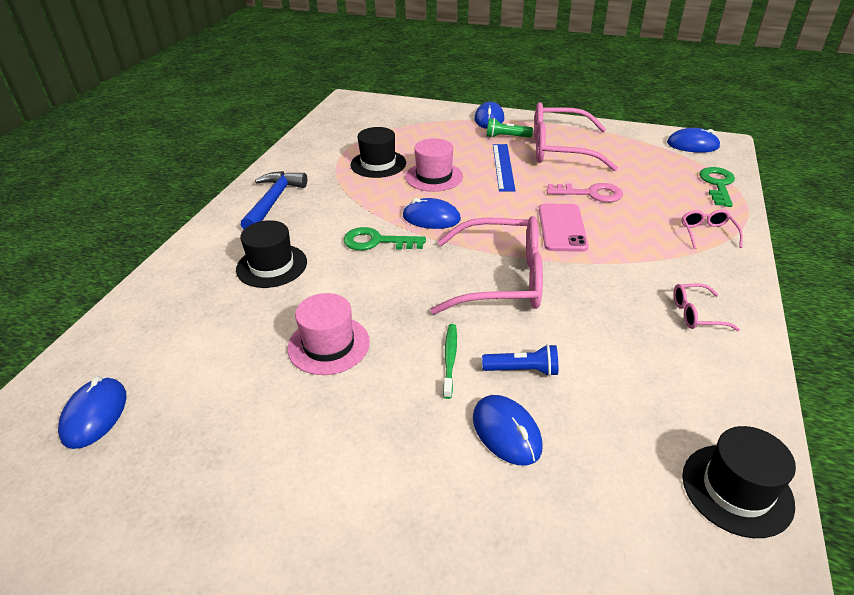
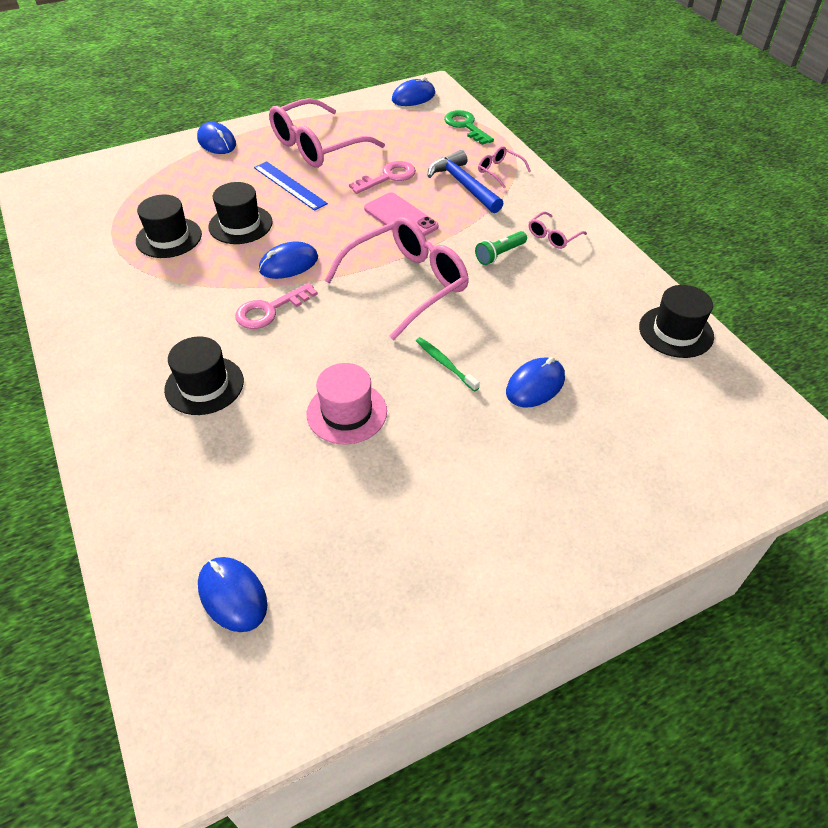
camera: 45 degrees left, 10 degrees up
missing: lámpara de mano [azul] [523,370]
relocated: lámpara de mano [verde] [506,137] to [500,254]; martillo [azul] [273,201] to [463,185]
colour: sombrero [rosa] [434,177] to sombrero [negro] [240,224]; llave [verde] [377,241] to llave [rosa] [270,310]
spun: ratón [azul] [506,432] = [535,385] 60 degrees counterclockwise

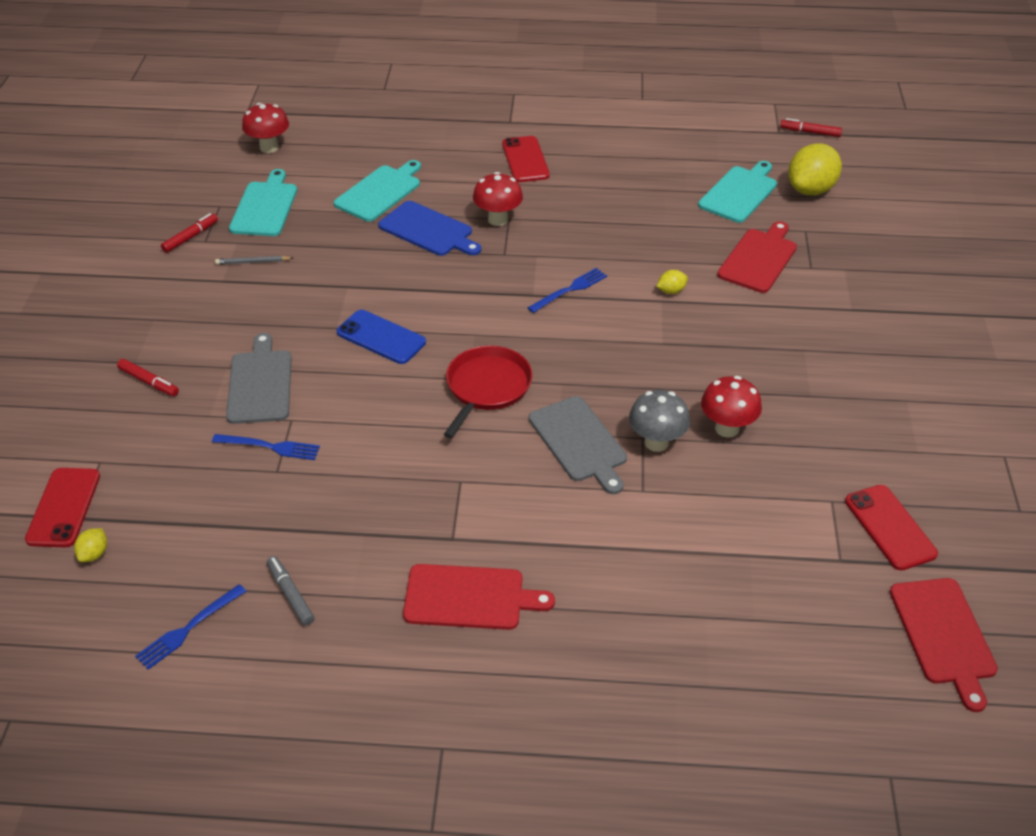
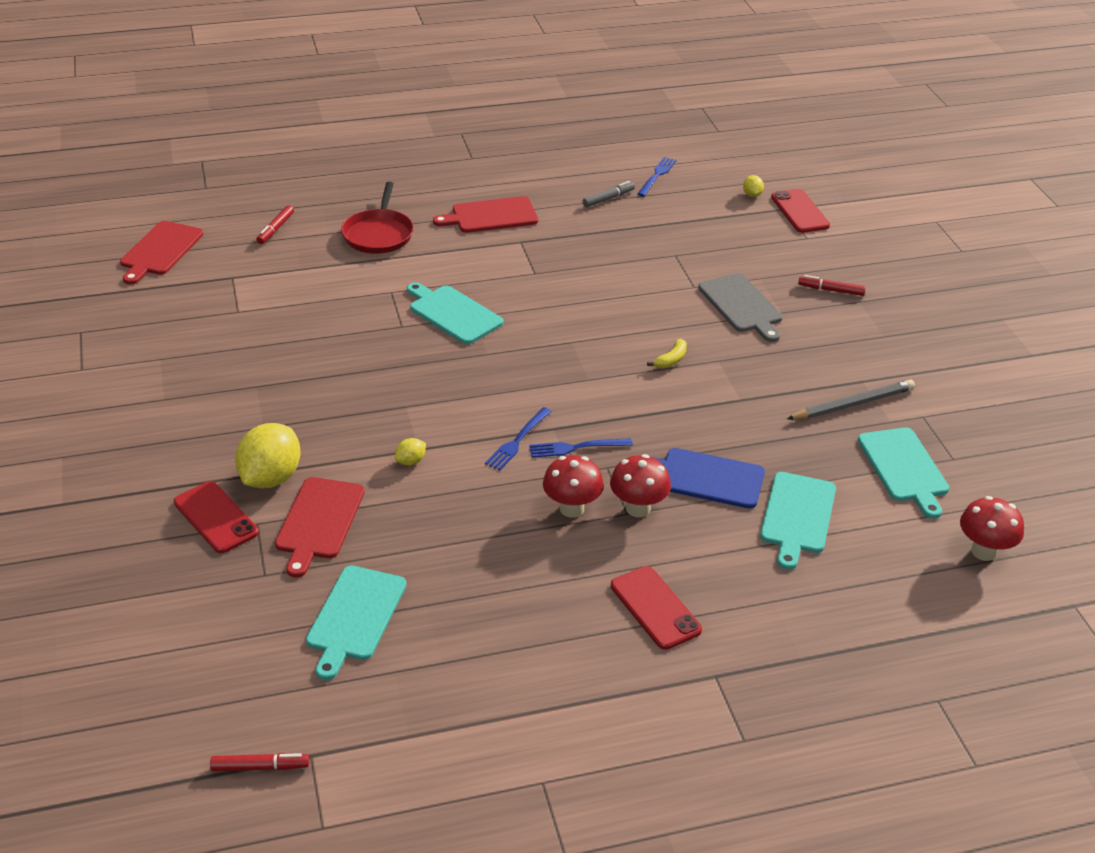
camera: 160 degrees right, 5 degrees down
missing: seta [gris] [656,442]
relocated: limón [amarillo] [810,190] to [271,478]; rotulador [rojo] [190,237] to [276,229]; sartén [rojo] [487,387] to [378,234]; seta [rojo] [727,428] to [571,508]; tenedor [azul] [271,447] to [575,448]; móvil [rojo] [890,527] to [215,517]
exchanged: móvil [azul] [381,337] to plátano [amarillo] [671,360]
colour: tabla de cortar [gris] [579,442] to tabla de cortar [turquesa] [453,313]
spun: rotulador [gris] [290,594] = [608,198] 75 degrees counterclockwise; tabla de cortar [rojo] [943,635] = [160,250] 135 degrees counterclockwise
size: lápiz [gris] [253,262] = [852,404] x1.78

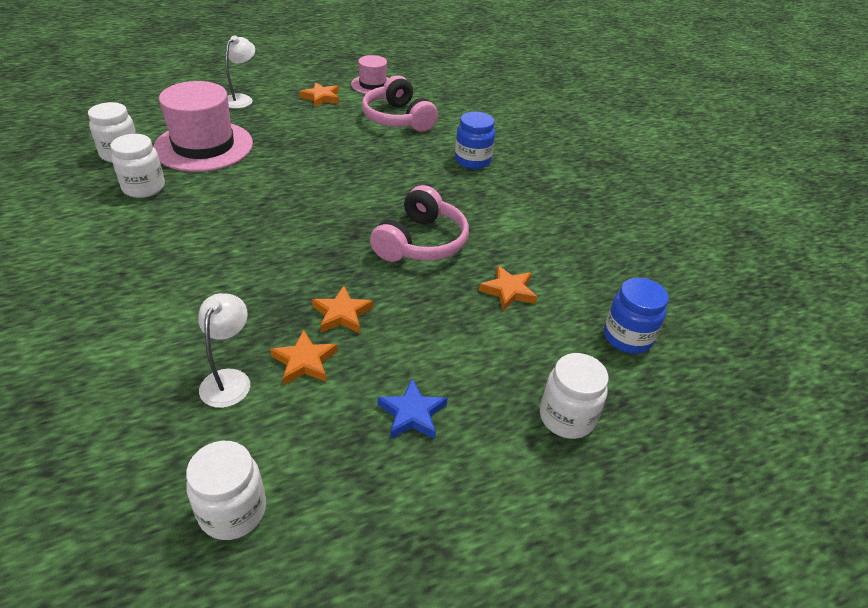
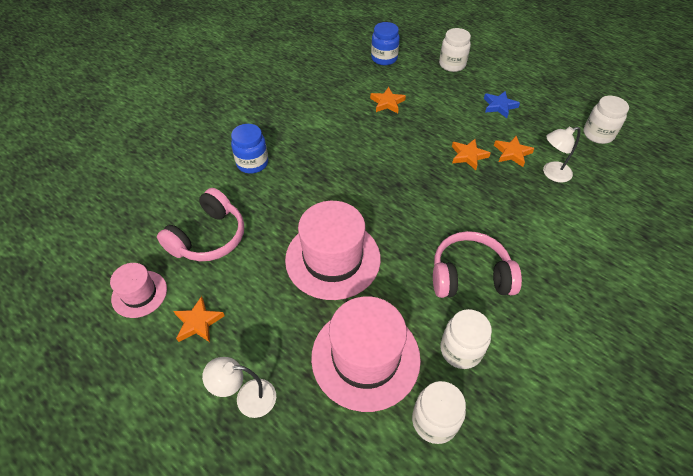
camera: 115 degrees left, 10 degrees up
appeared: sombrero [rosa] [333,259]
relocated: auriculares [rosa] [421,242] to [469,276]

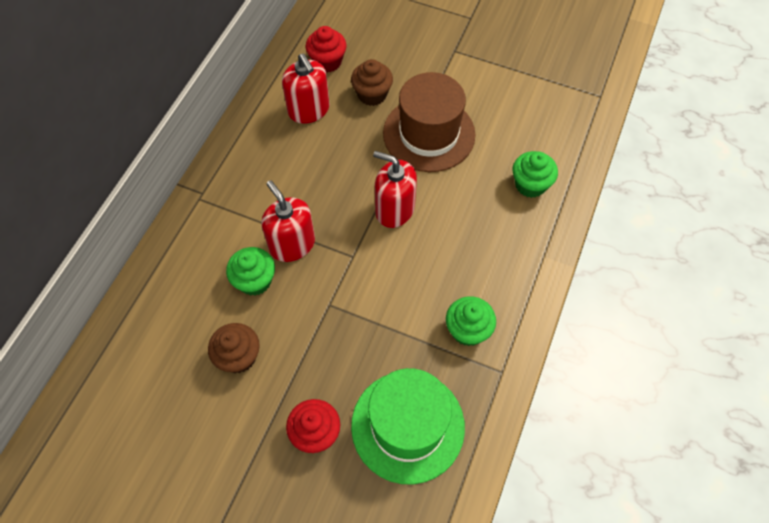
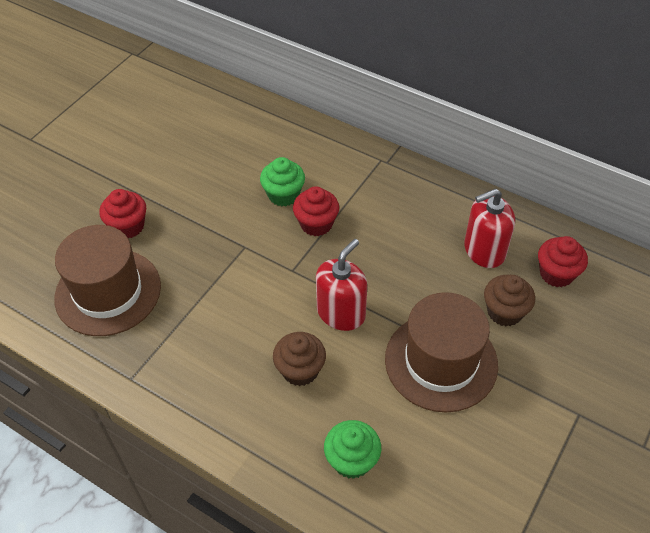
camera: 100 degrees right, 10 degrees down
missing: magdalena [verde] [468,330]
relocated: magdalena [marrón] [239,356] to [300,370]
exchanged: dispensador de jabón [rojo] [292,244] to magdalena [rojo] [316,224]
colour: sombrero [verde] [407,426] to sombrero [marrón] [108,292]

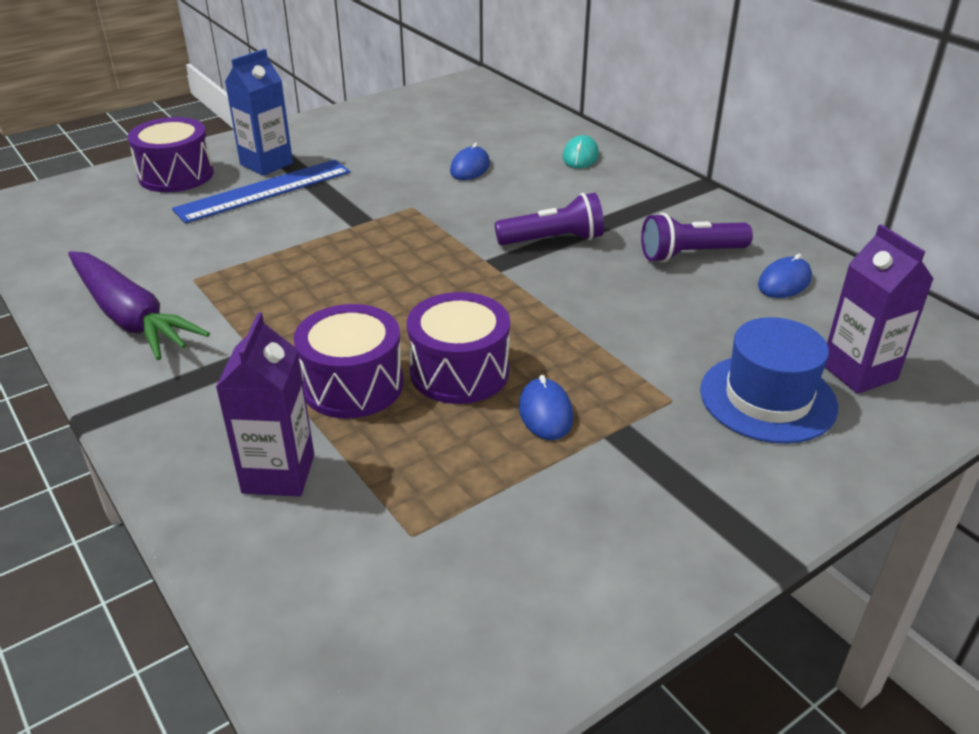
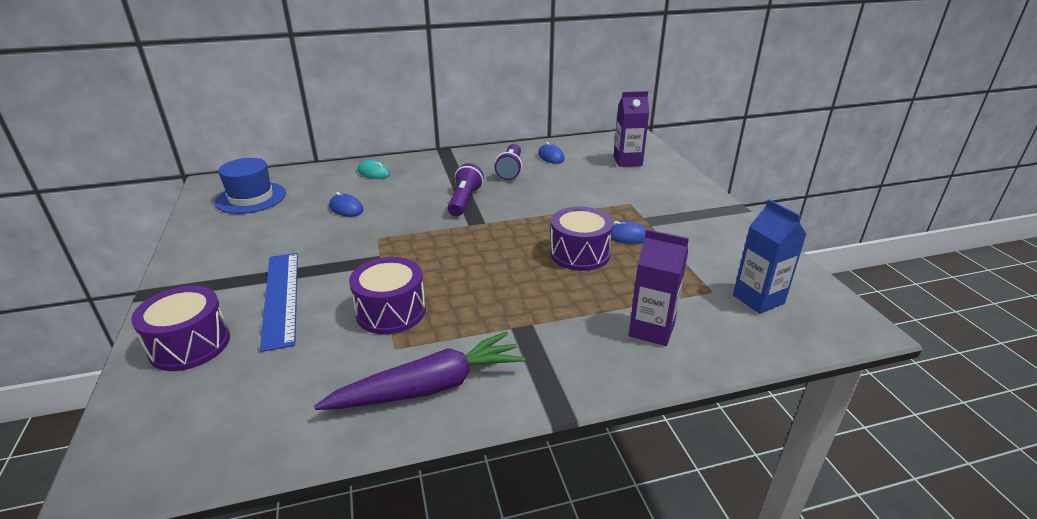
camera: 70 degrees left, 5 degrees down
relocated: cartón de leche [azul] [266,164] to [758,299]; tambor [morado] [352,385] to [391,311]; sombrero [azul] [768,398] to [251,198]

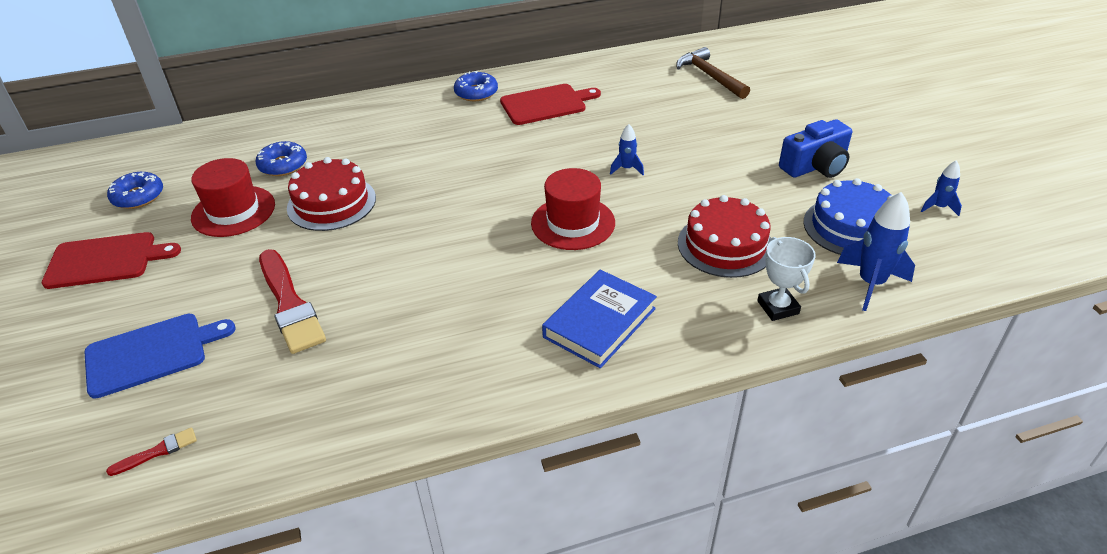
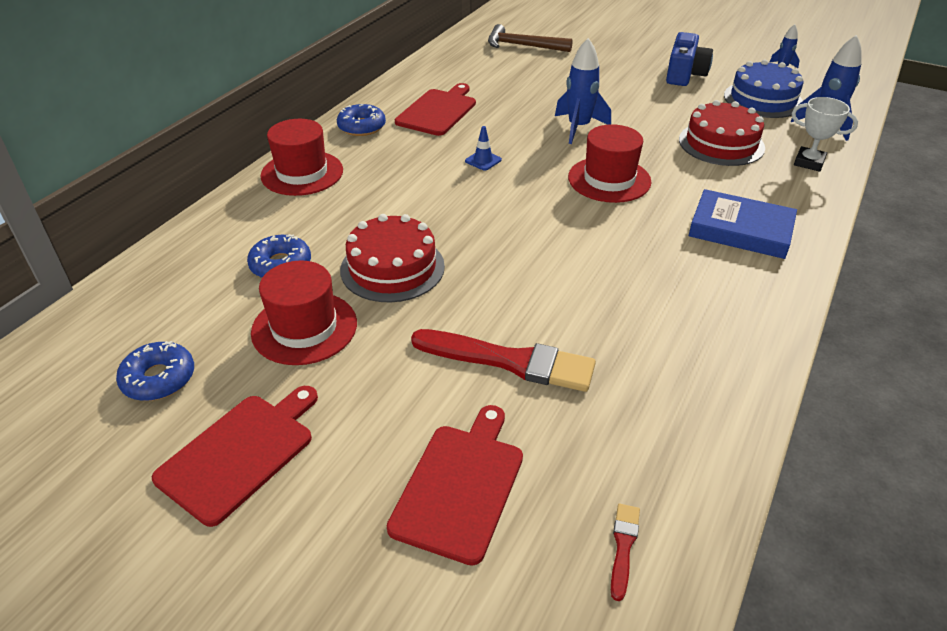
camera: 45 degrees left, 0 degrees up
appeared: sombrero [rojo] [302,173]; cono de tráfico [azul] [483,160]
colour: tabla de cortar [azul] [151,353] to tabla de cortar [rojo] [460,486]
spun: libro [azul] [599,323] = [740,229] 60 degrees counterclockwise
size: cohete [azul] [626,169] = [578,128] x1.82

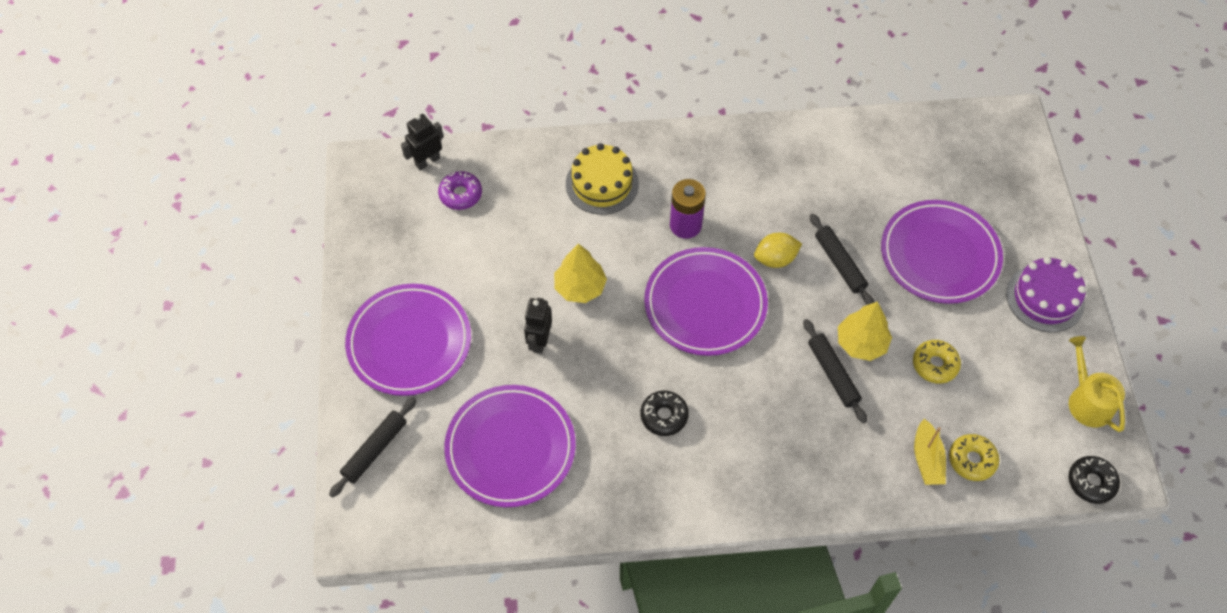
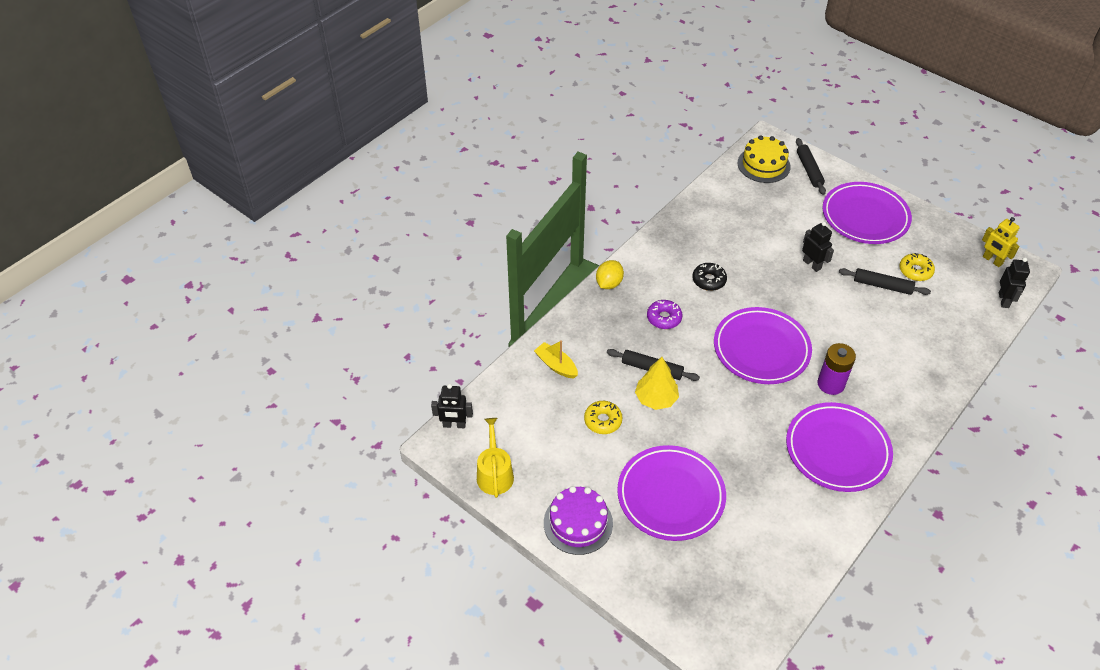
camera: 135 degrees right, 10 degrees down
missing: árbol [amarillo] [580,287]
appeared: robot [amarillo] [992,260]
relocated: tarta [amarillo] [602,183] to [763,165]; rosquilla [morado] [460,194] to [664,318]; rodillo [negro] [840,263] to [882,286]; limón [amarillo] [775,259] to [609,283]; plato [morado] [510,448] to [837,450]; rosquilla [amarillo] [972,460] to [915,271]
exchanged: rosquilla [negro] [1091,482] to robot [negro] [454,425]
spun: regadera [amarillo] [1087,400] = [494,473] 120 degrees counterclockwise

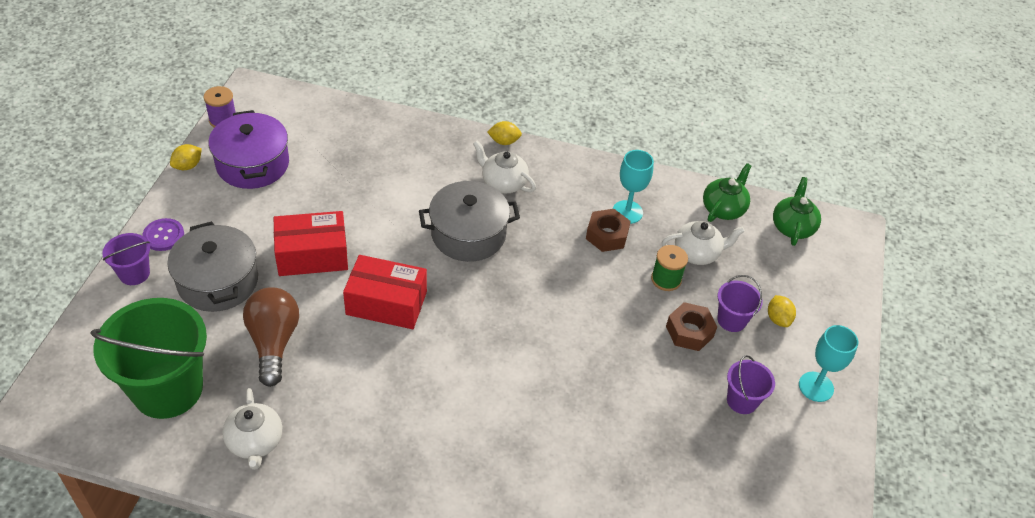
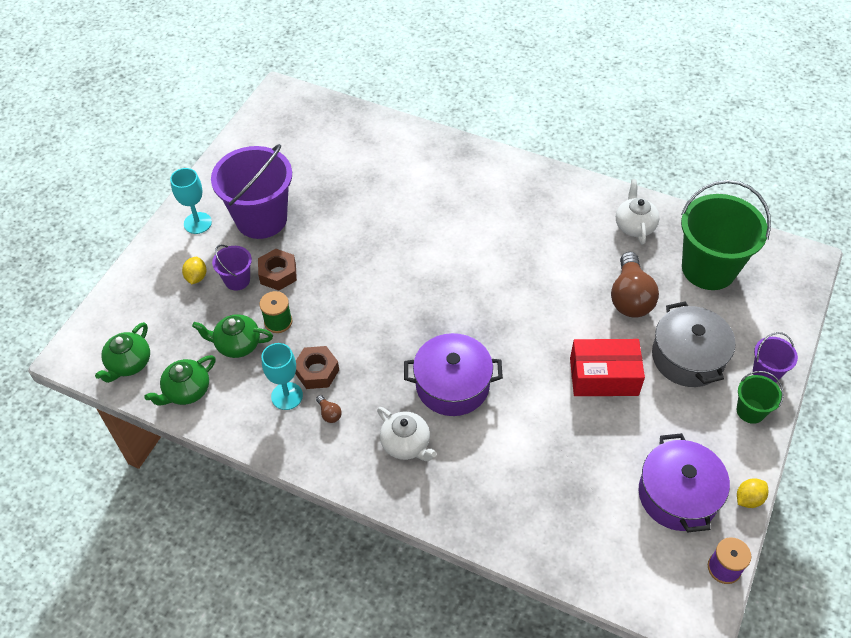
camera: 165 degrees left, 5 degrees up
missing: limón [amarillo] [504,141]; caja [rojo] [386,303]
appeared: bombilla [marrón] [329,413]
exchanged: botón [morado] [163,235] to balde [verde] [750,411]
colour: olla [gris] [468,234] to olla [morado] [452,385]; tetera [blanco] [697,253] to tetera [verde] [237,344]
size: balde [morado] [742,400] = [261,219] x2.11

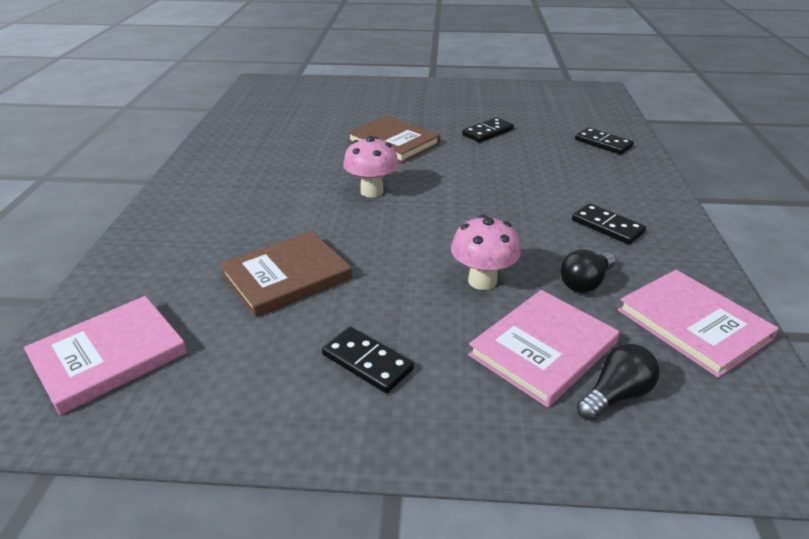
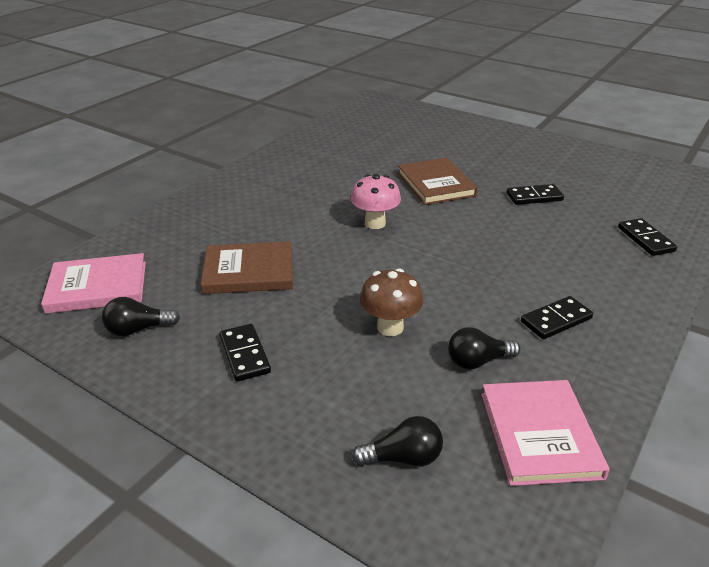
camera: 30 degrees right, 0 degrees up
missing: libro [rosa] [543,349]
appeared: bombilla [negro] [138,329]
colour: seta [rosa] [482,281] to seta [marrón] [390,327]
spun: ficha de dominó [negro] [607,226] = [556,320] 75 degrees clockwise

